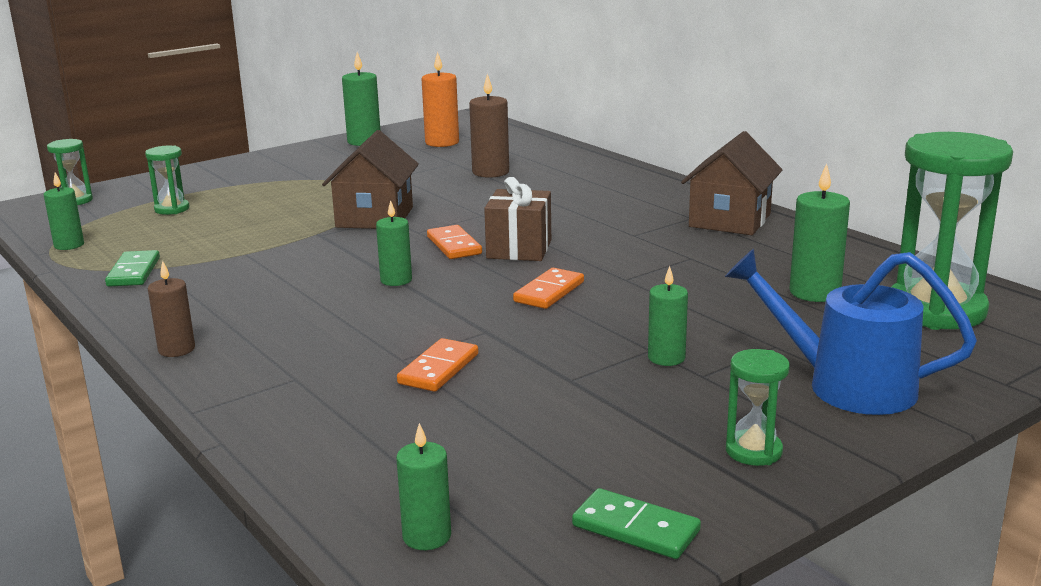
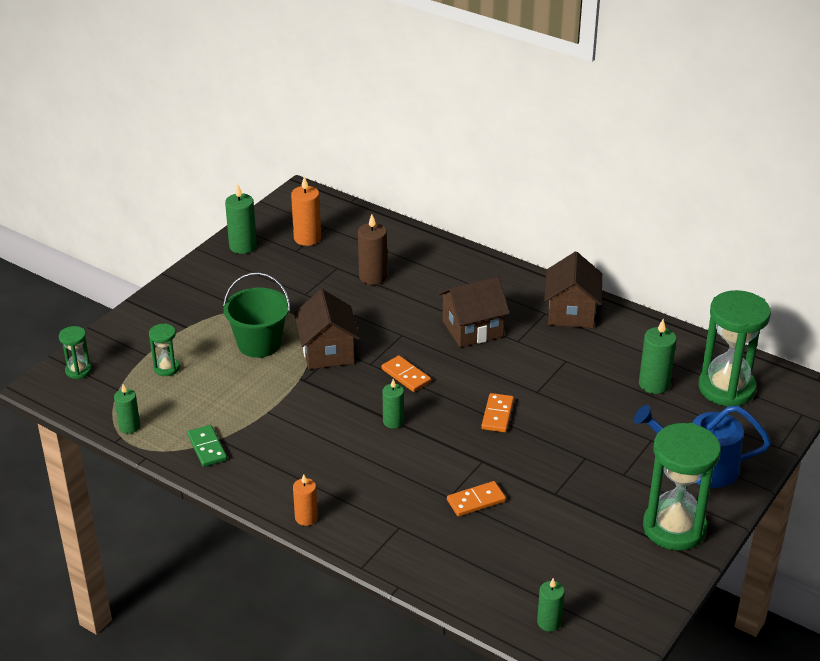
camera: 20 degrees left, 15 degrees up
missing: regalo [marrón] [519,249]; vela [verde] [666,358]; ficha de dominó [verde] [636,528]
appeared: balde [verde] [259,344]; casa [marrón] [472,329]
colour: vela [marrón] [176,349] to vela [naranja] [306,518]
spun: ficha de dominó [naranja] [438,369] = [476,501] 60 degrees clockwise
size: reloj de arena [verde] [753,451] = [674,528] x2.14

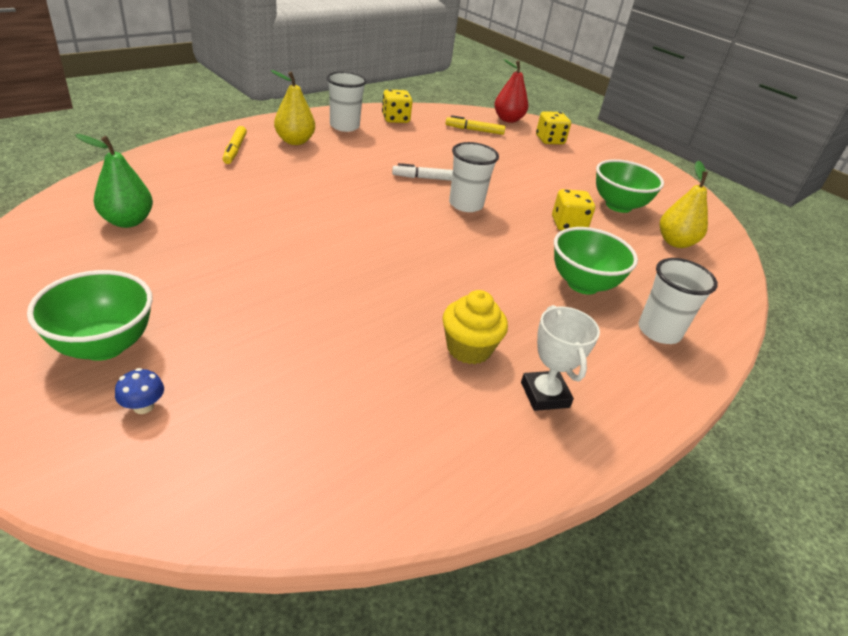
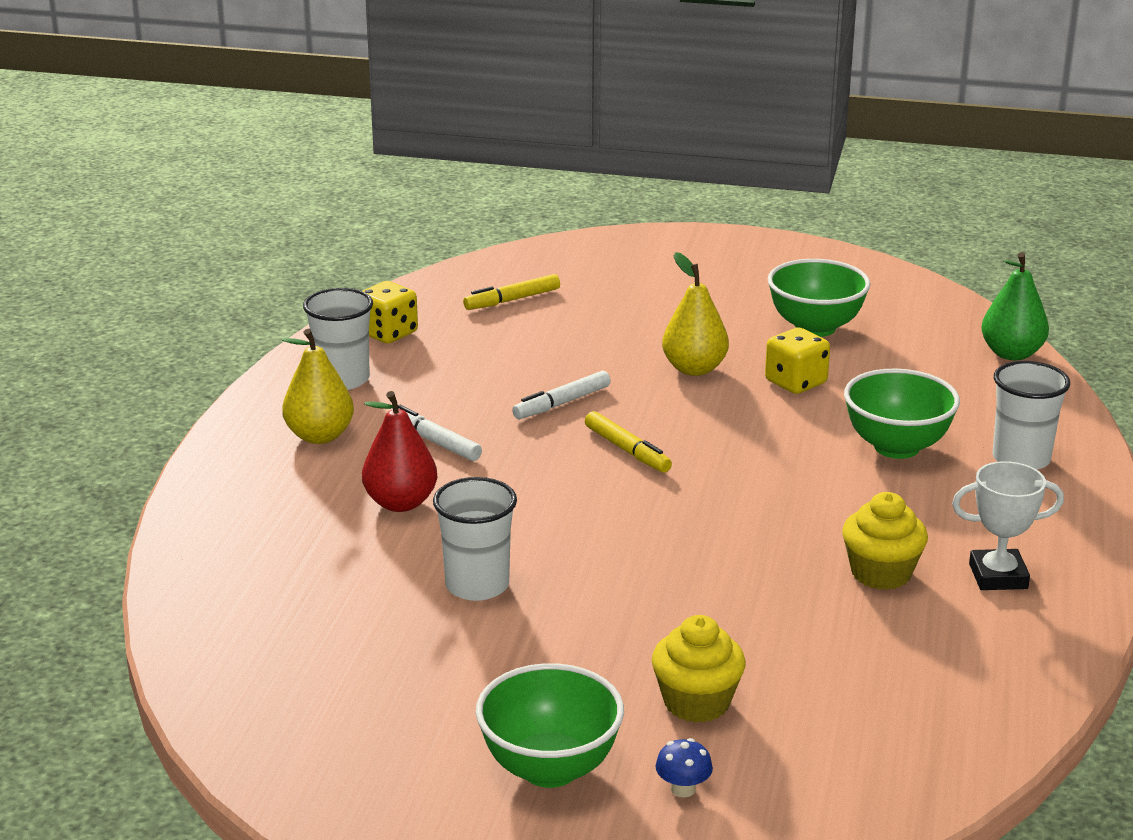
camera: 30 degrees left, 10 degrees down
missing: dado [amarillo] [549,140]
appeared: rotulador [blanco] [434,441]; magdalena [amarillo] [696,702]
relocated: pera [rojo] [508,119] to [400,503]; rotulador [amarillo] [235,150] to [627,450]; pera [verde] [127,221] to [1011,354]; vaso [blanco] [466,204] to [477,585]; pera [amarillo] [675,242] to [694,369]
spun: trofeo [blanco] [545,395] = [998,576] 45 degrees counterclockwise

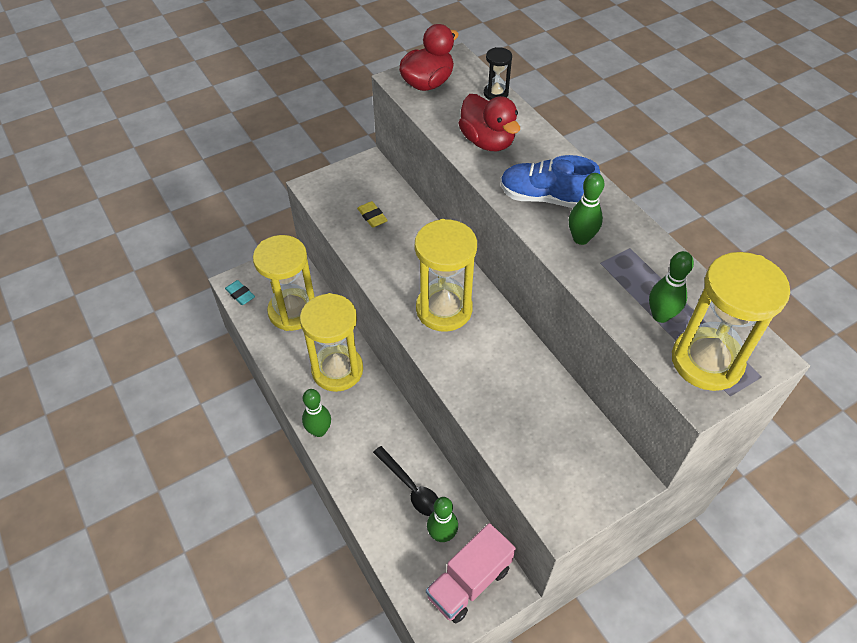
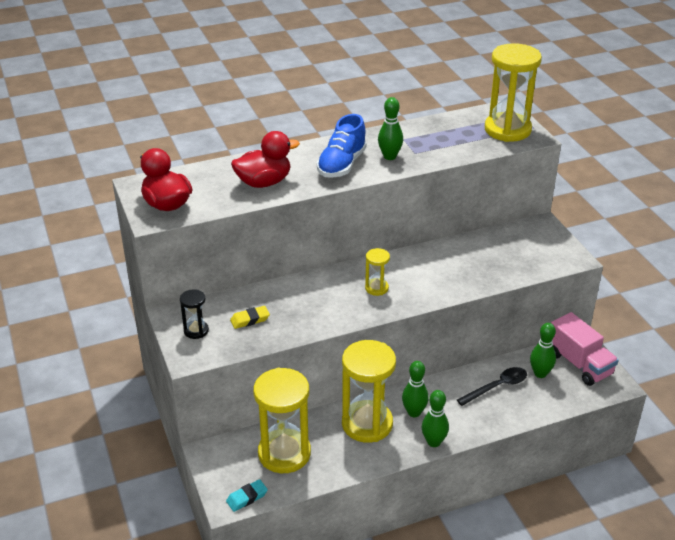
camera: 80 degrees left, 15 degrees down
relocated: reloj de arena [negro] [496,93] to [196,330]; bolo [verde] [660,315] to [414,412]
size: reloj de arena [amarillo] [444,309] = [376,288] x0.47

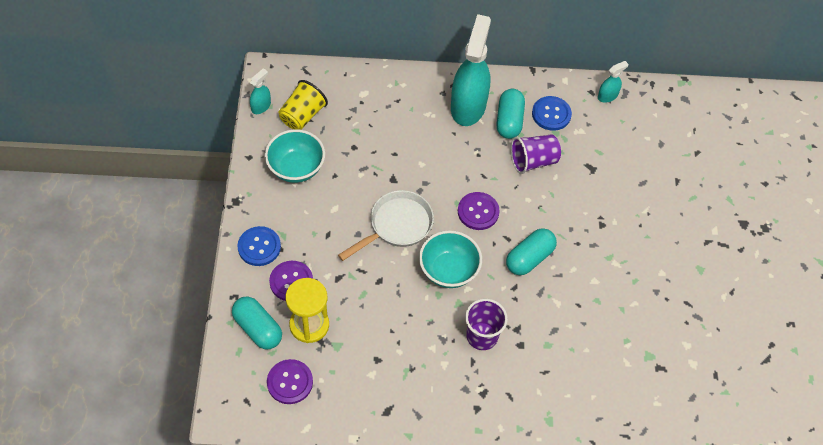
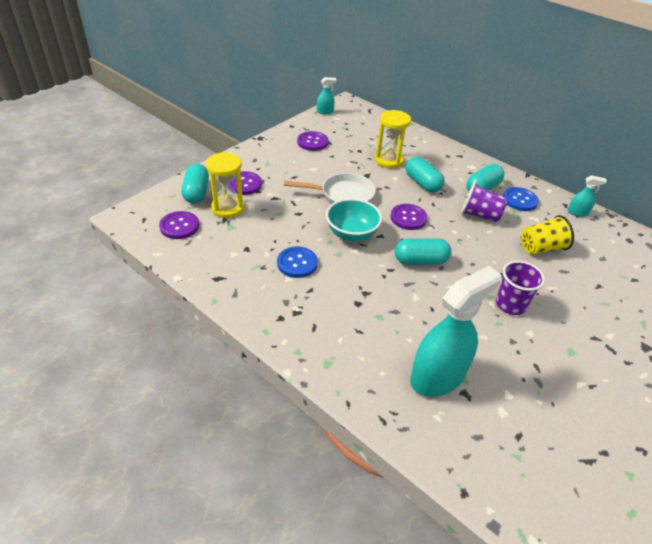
camera: 40 degrees right, 15 degrees down
appeared: reloj de arena [amarillo] [389,160]; cápsula [turquesa] [422,183]
relocated: pulverizador [turquesa] [468,106] to [438,376]; vaso [amarillo] [302,115] to [541,248]; botón [azul] [259,247] to [297,263]; vaso [morado] [482,336] to [510,304]
exchanged: cuenco [turquesa] [296,168] to botón [morado] [312,142]

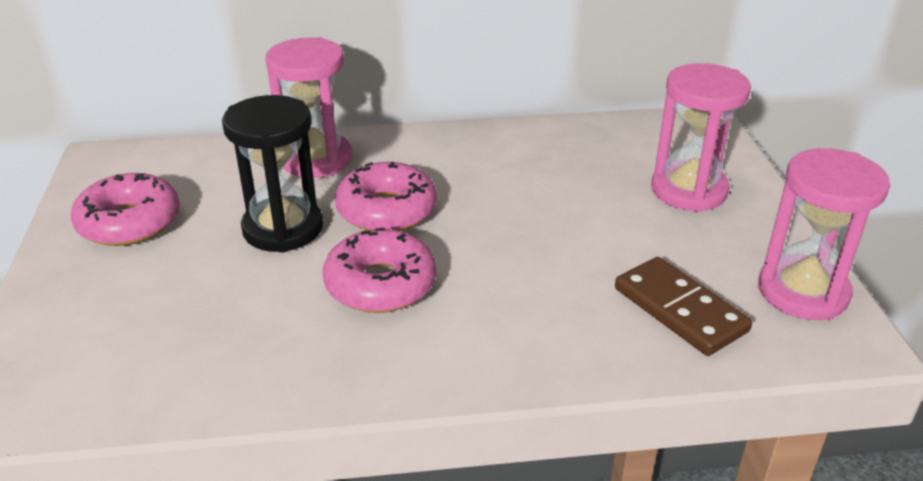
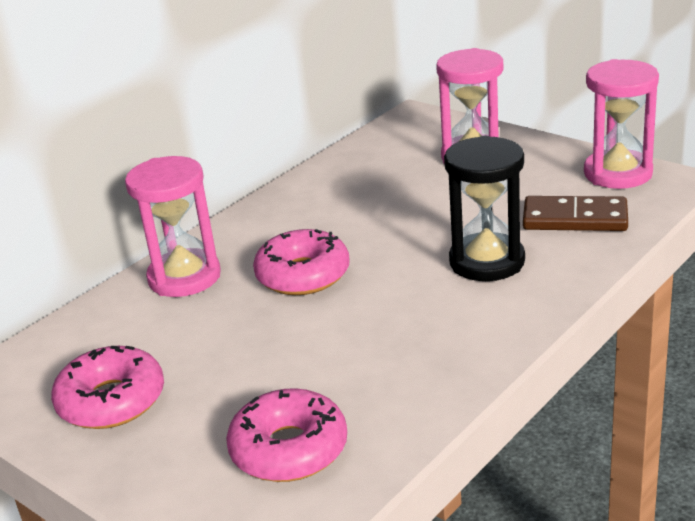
camera: 40 degrees left, 5 degrees down
relocated: reloj de arena [negro] [283,228] to [487,261]; rosquilla [rosa] [380,284] to [289,449]

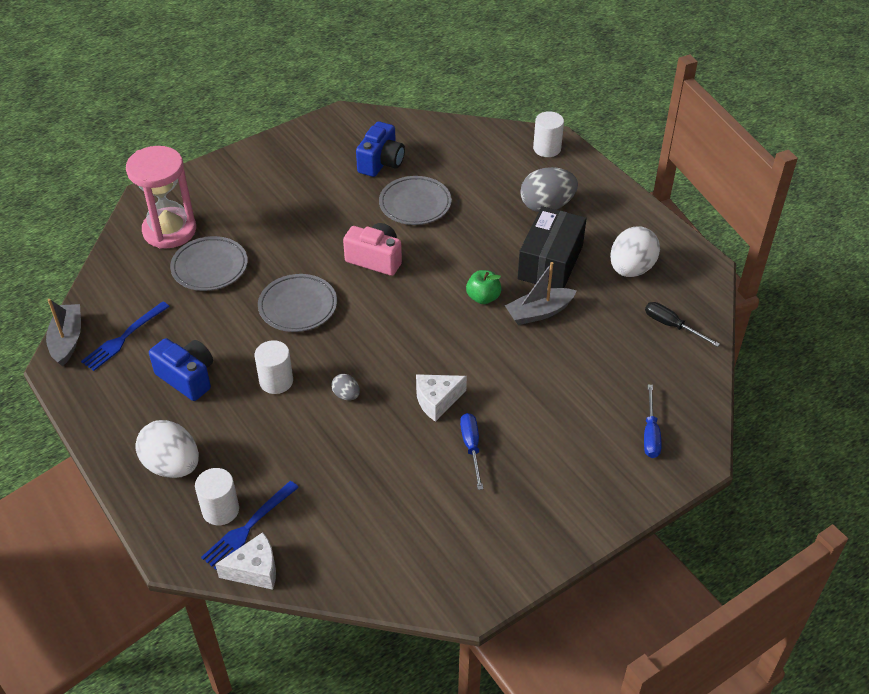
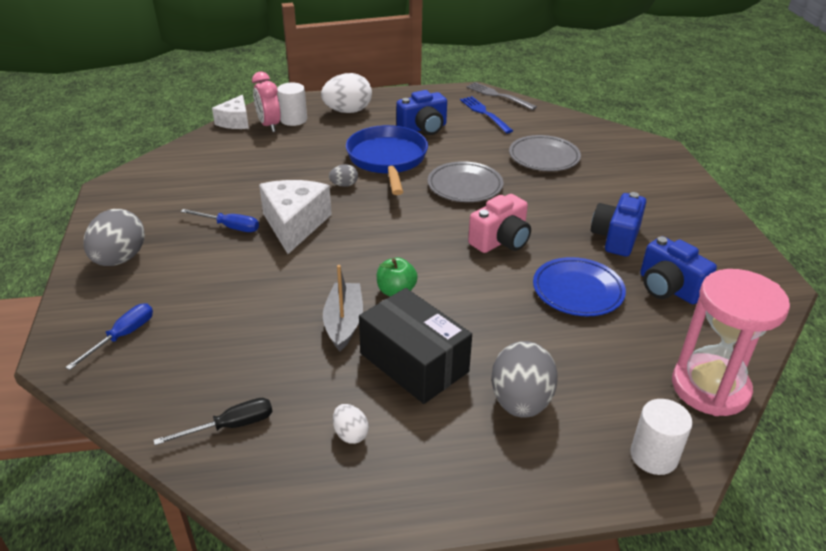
camera: 115 degrees right, 10 degrees down
appeared: cámara [azul] [616,238]; huevo [gris] [120,259]
relocated: reloj de arena [rosa] [169,230] to [710,388]
exchanged: barco [gris] [67,340] to tenedor [gris] [498,96]; cilindro [blanco] [276,381] to sartén [azul] [387,160]; tenedor [azul] [248,527] to despertador [rosa] [269,125]
colour: plato [gris] [415,204] to plato [azul] [577,291]
spun: destornillador [azul] [650,433] = [122,336] 90 degrees clockwise
size: huevo [blanco] [631,269] = [350,434] x0.49; queso [blanco] [437,401] = [294,225] x1.58

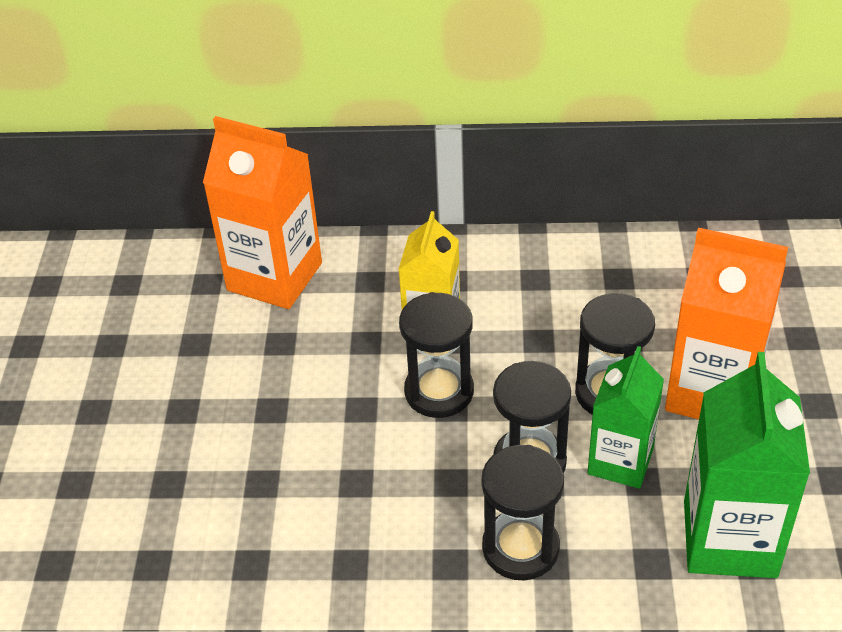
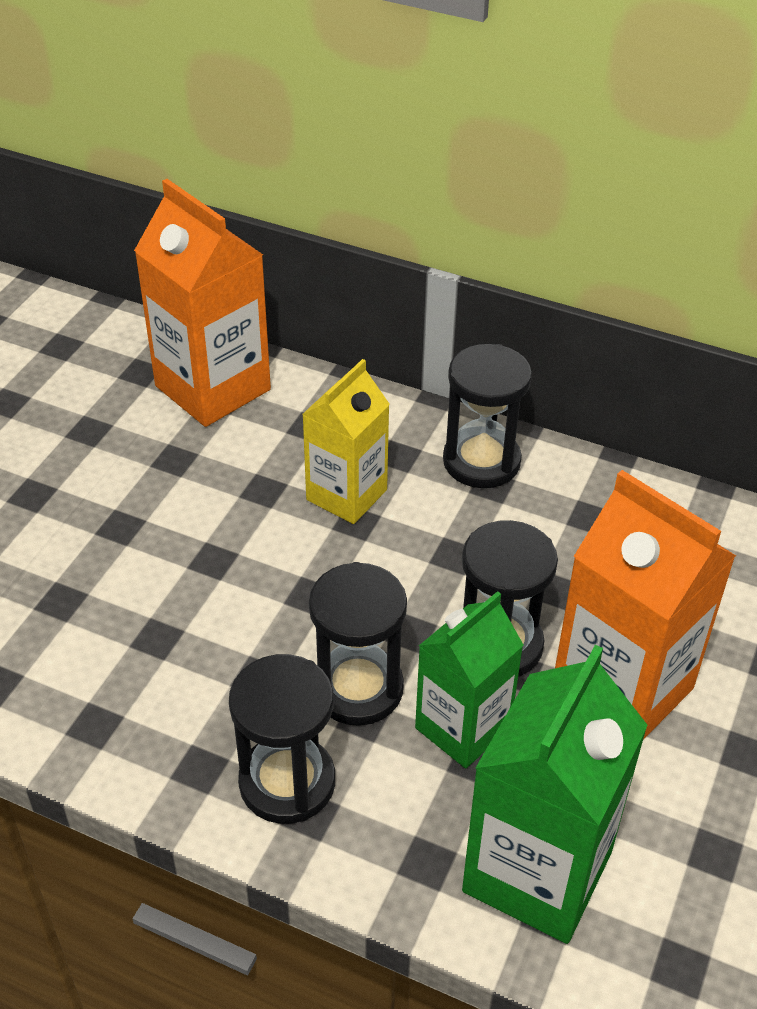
camera: 20 degrees right, 0 degrees up
relocated: reloj de arena [negro] [439,391] to [481,461]

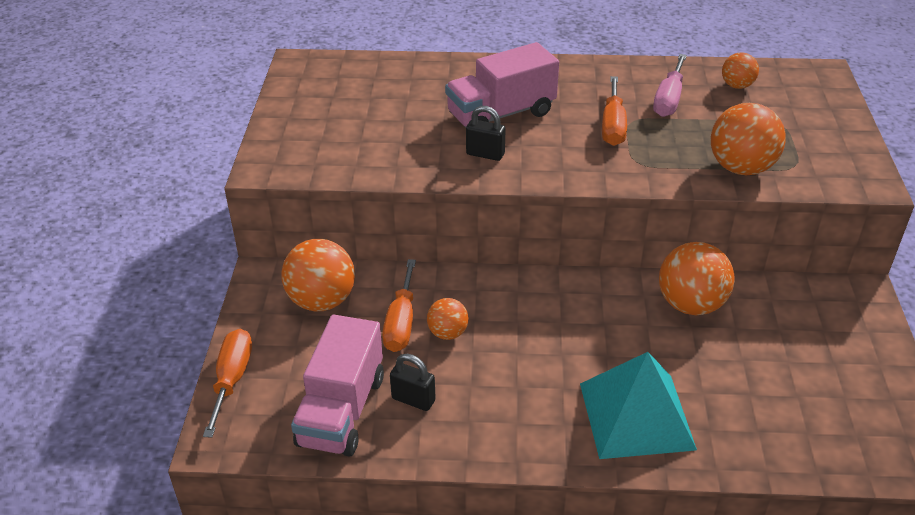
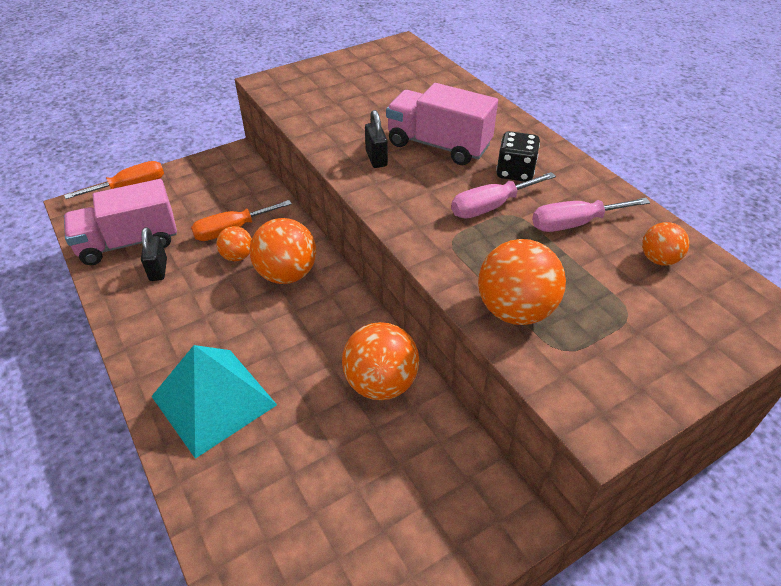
camera: 55 degrees right, 5 degrees up
appeared: dado [negro] [515,172]
relocated: pelota [naranja] [321,301] to [287,274]
colour: destornillador [naranja] [613,126] to destornillador [rosa] [490,207]

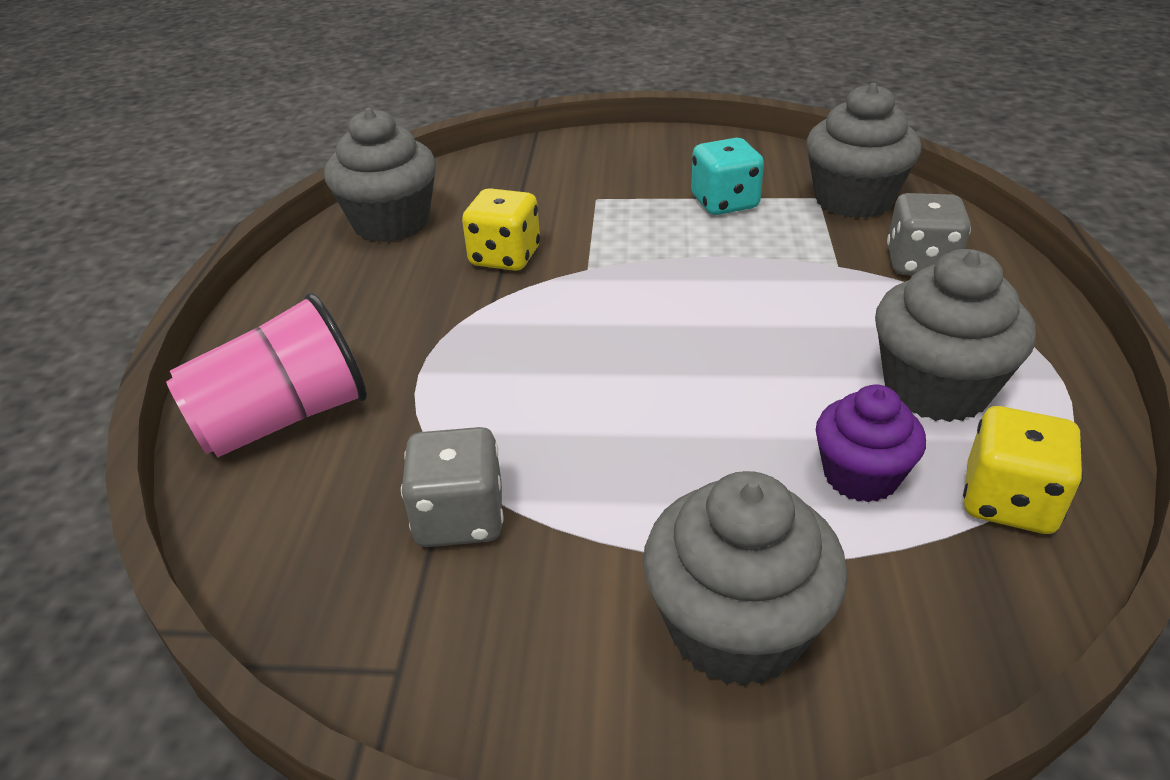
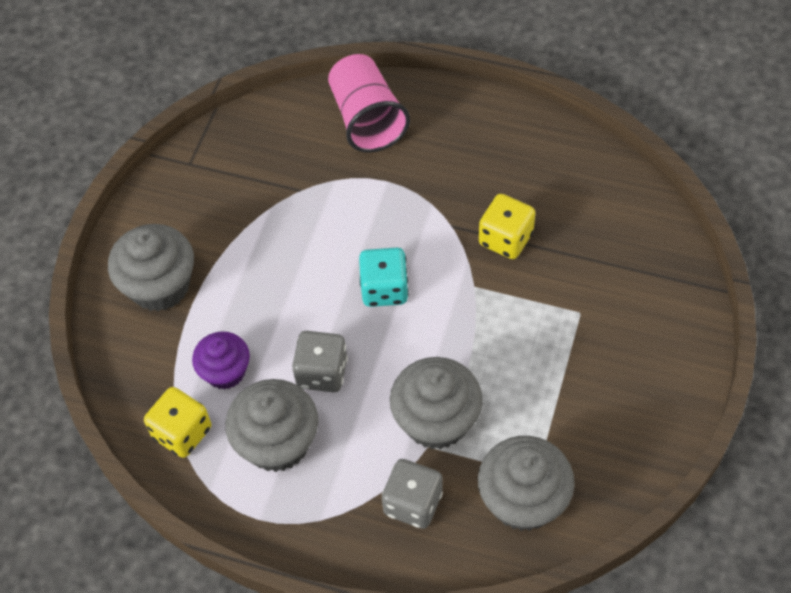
camera: 105 degrees right, 20 degrees up
relocated: magdalena [gris] [391,223] to [436,420]; dado [turquesa] [724,203] to [384,289]; dado [gris] [460,518] to [322,372]

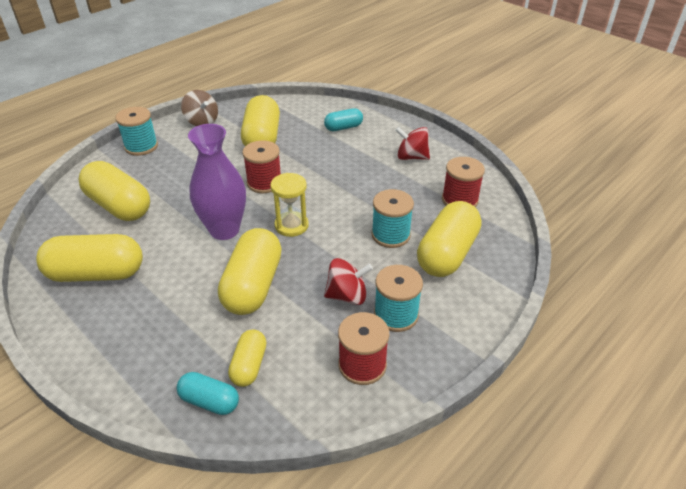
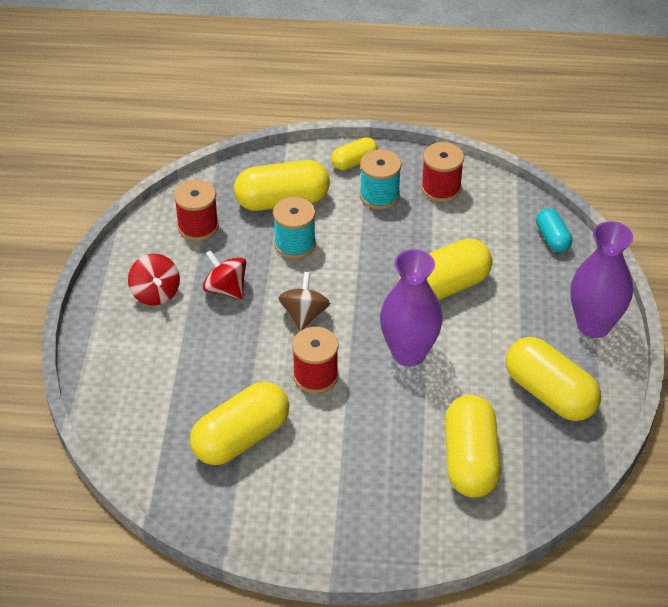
camera: 130 degrees left, 5 degrees up
missing: carrete [turquesa] [141,146]; cápsula [turquesa] [343,127]; reloj de arena [amarillo] [291,225]
appeared: florero [morado] [594,325]
relocated: peonza [marrón] [202,121] to [304,315]; peonza [rojo] [347,295] to [226,289]; cápsula [amarillo] [249,365] to [354,162]

